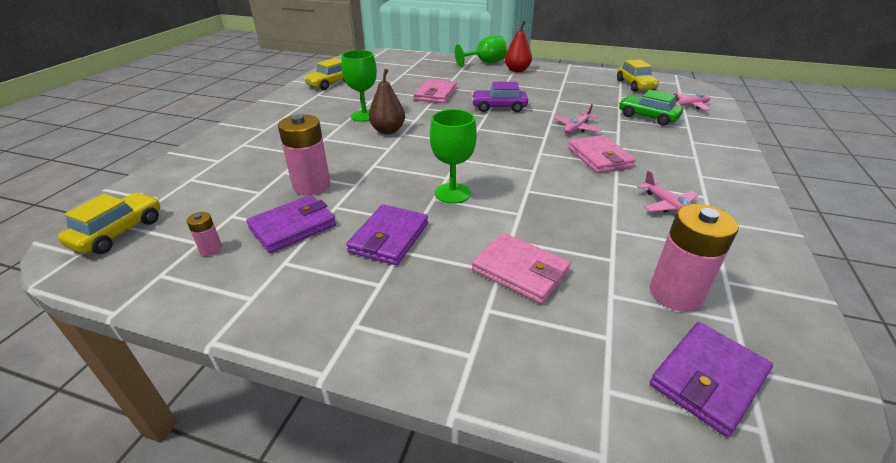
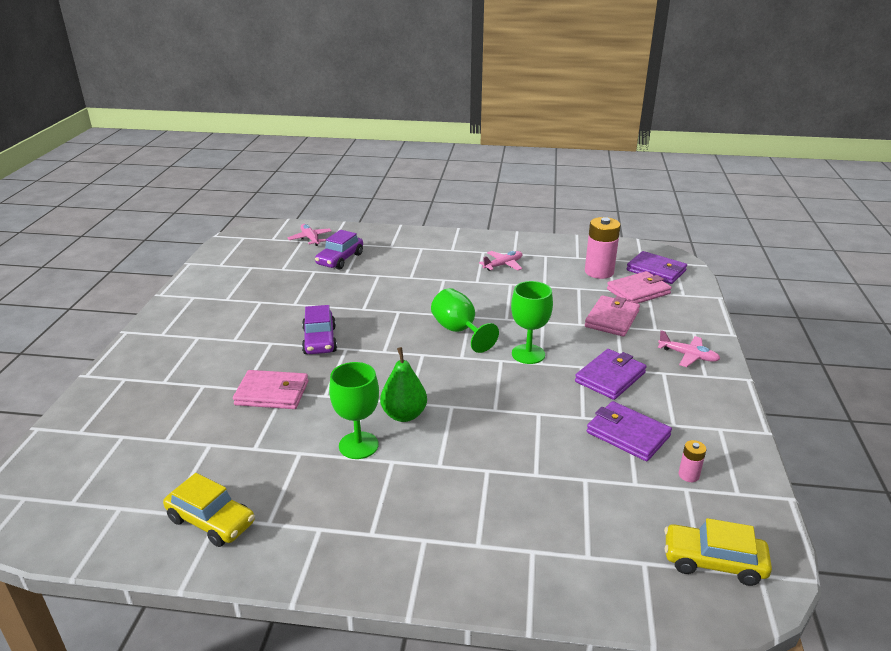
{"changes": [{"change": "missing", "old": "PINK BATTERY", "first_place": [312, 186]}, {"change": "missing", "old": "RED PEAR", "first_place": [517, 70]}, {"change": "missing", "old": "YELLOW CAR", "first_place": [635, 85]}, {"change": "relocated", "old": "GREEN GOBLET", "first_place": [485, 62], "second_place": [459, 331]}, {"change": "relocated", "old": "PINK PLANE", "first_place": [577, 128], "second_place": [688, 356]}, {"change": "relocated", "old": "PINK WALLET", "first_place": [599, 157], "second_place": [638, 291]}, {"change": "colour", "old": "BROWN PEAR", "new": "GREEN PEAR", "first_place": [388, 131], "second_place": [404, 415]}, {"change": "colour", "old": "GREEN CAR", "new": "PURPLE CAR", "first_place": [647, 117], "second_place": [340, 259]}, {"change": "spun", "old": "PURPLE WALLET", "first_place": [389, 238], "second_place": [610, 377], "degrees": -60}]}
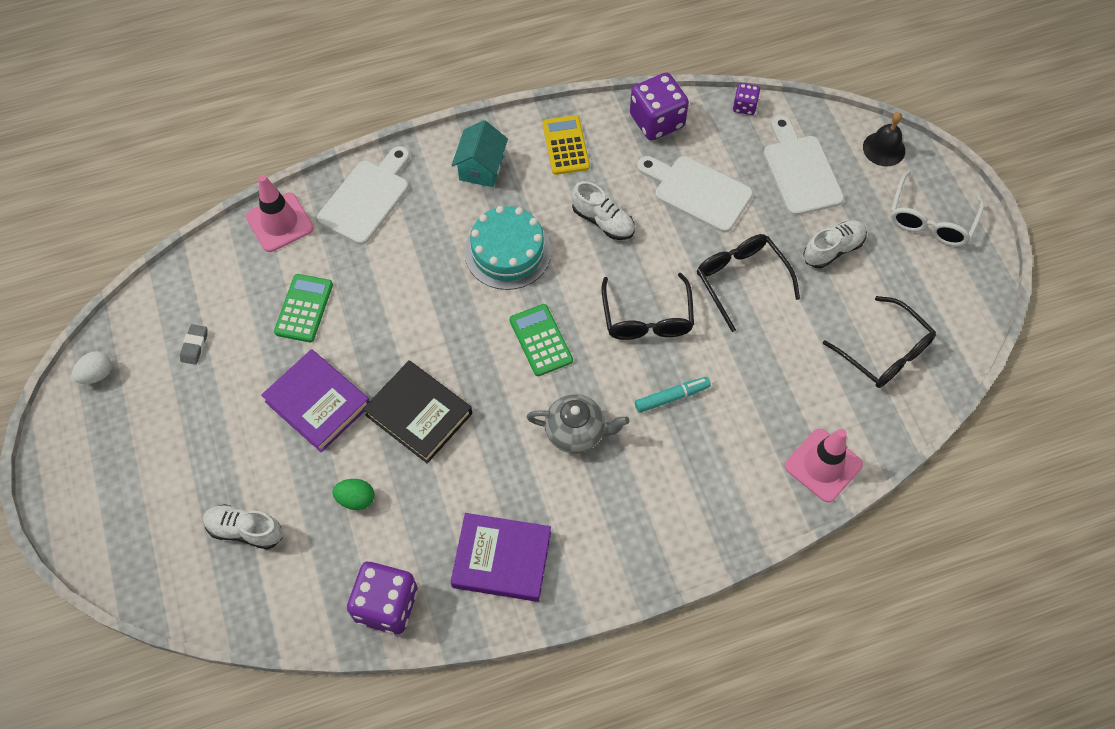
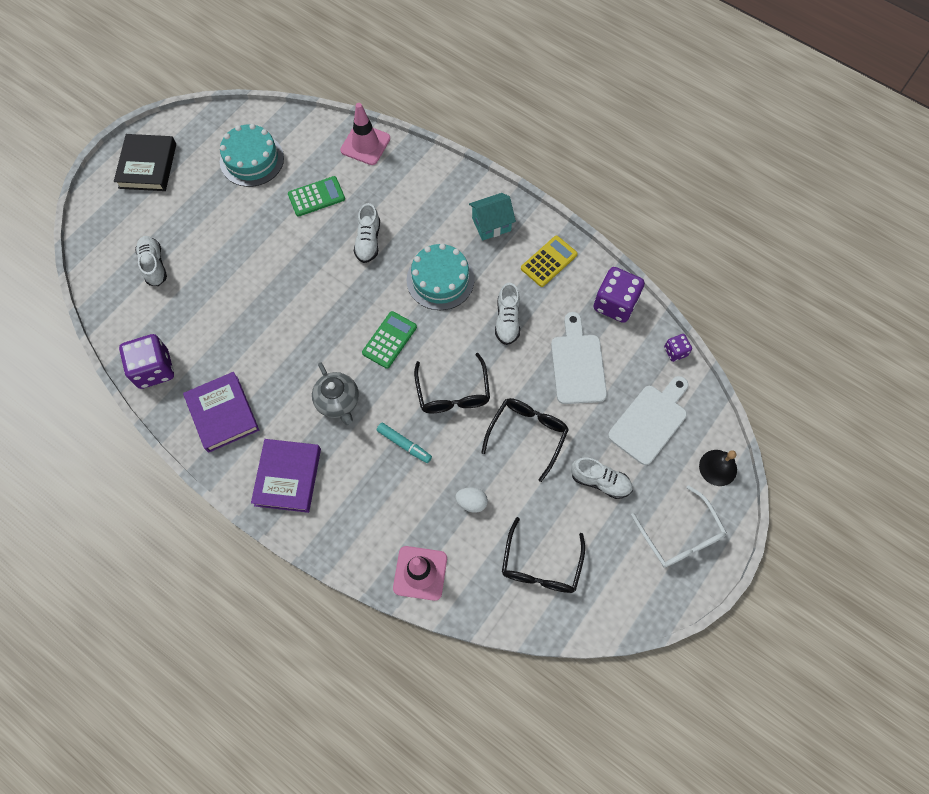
{"changes": [{"change": "missing", "old": "WHITE CUTTING BOARD", "first_place": [367, 198]}, {"change": "missing", "old": "GREEN EGG", "first_place": [356, 499]}, {"change": "appeared", "new": "WHITE SHOE", "second_place": [368, 241]}, {"change": "relocated", "old": "WHITE EGG", "first_place": [97, 374], "second_place": [471, 502]}, {"change": "relocated", "old": "PURPLE BOOK", "first_place": [318, 403], "second_place": [288, 477]}, {"change": "relocated", "old": "BLACK BOOK", "first_place": [419, 414], "second_place": [148, 166]}, {"change": "exchanged", "old": "GREY ERASER", "new": "TURQUOISE CAKE", "first_place": [194, 346], "second_place": [252, 159]}, {"change": "spun", "old": "BLACK GLASSES", "first_place": [647, 318], "second_place": [453, 393], "degrees": -60}, {"change": "spun", "old": "WHITE GLASSES", "first_place": [930, 220], "second_place": [680, 536], "degrees": -105}]}
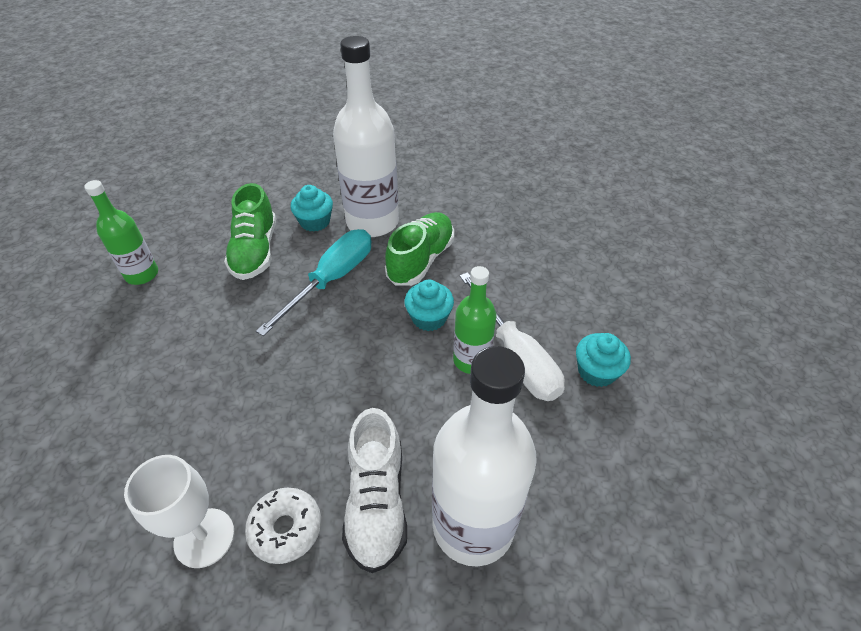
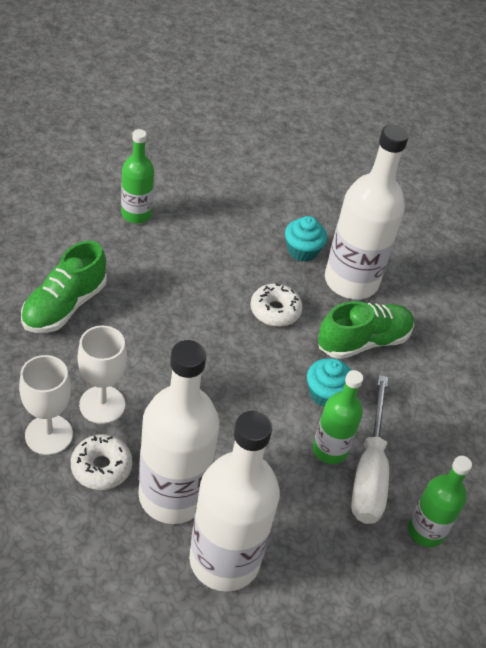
{"changes": [{"change": "appeared", "new": "WHITE GOBLET", "second_place": [102, 404]}, {"change": "relocated", "old": "GREEN SHOE", "first_place": [255, 251], "second_place": [64, 306]}, {"change": "exchanged", "old": "TURQUOISE SCREWDRIVER", "new": "WHITE DONUT", "first_place": [332, 280], "second_place": [275, 311]}, {"change": "exchanged", "old": "WHITE SHOE", "new": "WHITE BOTTLE", "first_place": [376, 502], "second_place": [172, 495]}, {"change": "exchanged", "old": "TURQUOISE CUPCAKE", "new": "GREEN BOTTLE", "first_place": [596, 371], "second_place": [425, 531]}]}
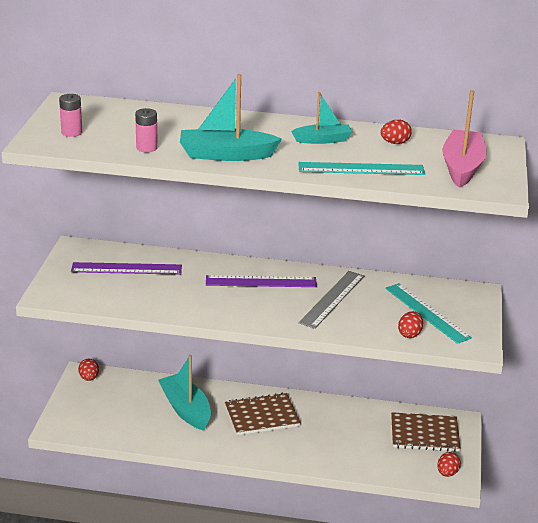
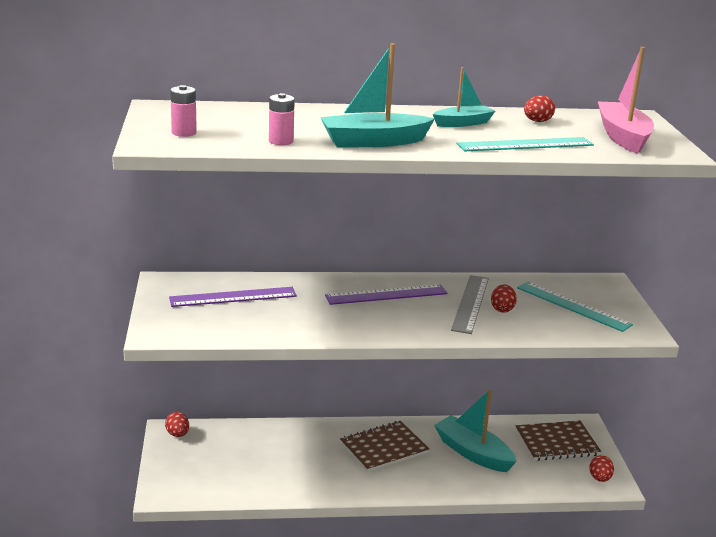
{"changes": [{"change": "relocated", "old": "TURQUOISE BOAT", "first_place": [186, 409], "second_place": [473, 453]}, {"change": "relocated", "old": "RED EGG", "first_place": [409, 334], "second_place": [502, 309]}]}
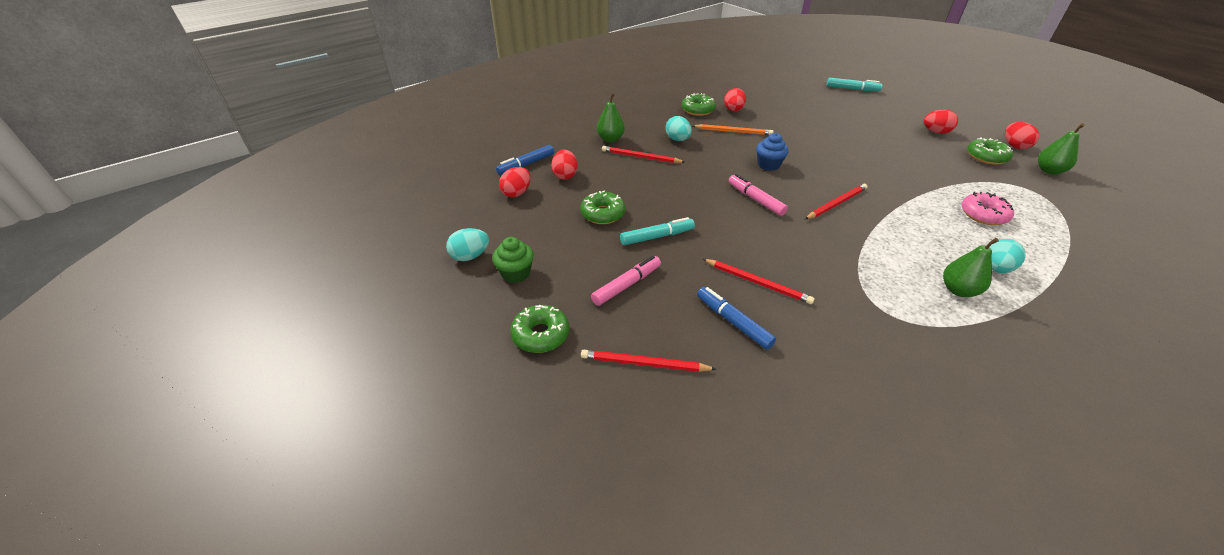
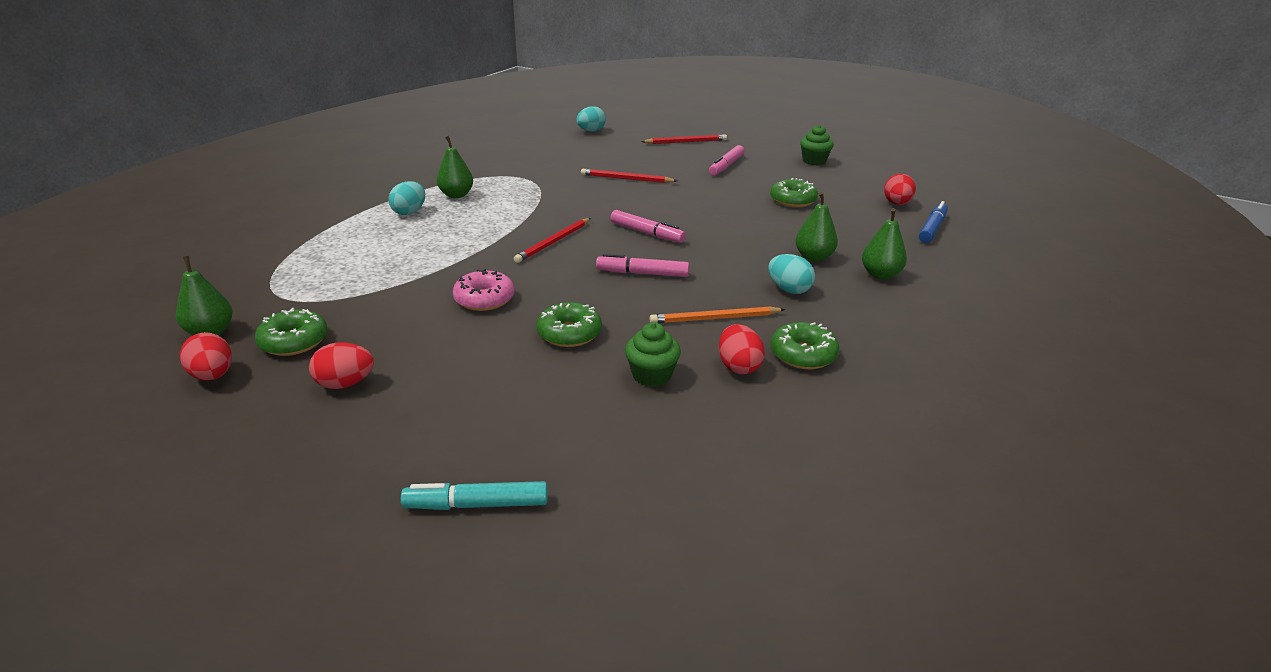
{"changes": [{"change": "missing", "old": "RED EGG", "first_place": [565, 175]}, {"change": "missing", "old": "TURQUOISE MARKER", "first_place": [657, 237]}, {"change": "missing", "old": "BLUE MARKER", "first_place": [733, 322]}, {"change": "appeared", "new": "GREEN CUPCAKE", "second_place": [652, 375]}, {"change": "relocated", "old": "TURQUOISE EGG", "first_place": [470, 256], "second_place": [591, 131]}, {"change": "relocated", "old": "GREEN DONUT", "first_place": [541, 334], "second_place": [569, 333]}, {"change": "relocated", "old": "PINK DONUT", "first_place": [983, 215], "second_place": [484, 299]}, {"change": "exchanged", "old": "RED PENCIL", "new": "GREEN PEAR", "first_place": [641, 157], "second_place": [813, 257]}, {"change": "exchanged", "old": "BLUE CUPCAKE", "new": "PINK MARKER", "first_place": [768, 165], "second_place": [642, 273]}]}
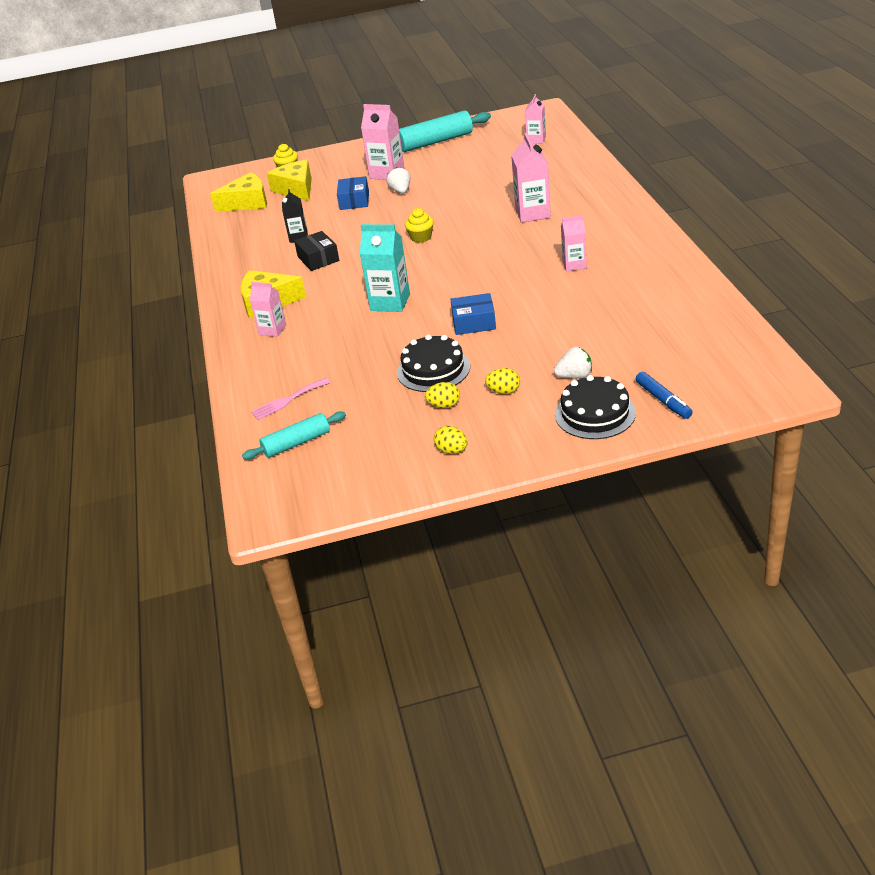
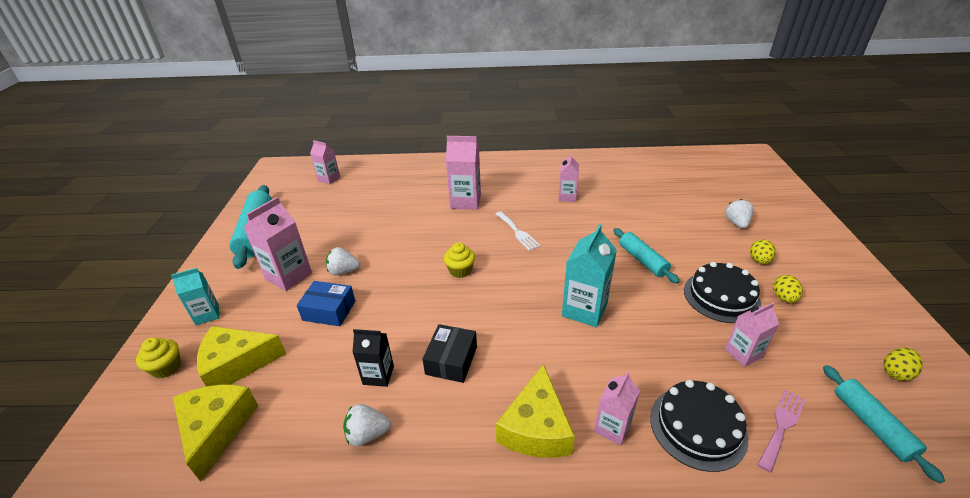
{"changes": [{"change": "missing", "old": "BLUE MARKER", "first_place": [663, 400]}, {"change": "appeared", "new": "TURQUOISE CARTON", "second_place": [207, 314]}, {"change": "appeared", "new": "WHITE STRAWBERRY", "second_place": [367, 434]}, {"change": "appeared", "new": "WHITE FORK", "second_place": [517, 232]}, {"change": "appeared", "new": "PINK CARTON", "second_place": [743, 353]}, {"change": "relocated", "old": "YELLOW EGG", "first_place": [452, 451], "second_place": [896, 372]}, {"change": "relocated", "old": "BLACK CAKE", "first_place": [595, 413], "second_place": [697, 427]}, {"change": "exchanged", "old": "BLUE BOX", "new": "TURQUOISE ROLLING PIN", "first_place": [474, 323], "second_place": [642, 260]}, {"change": "spun", "old": "PINK FORK", "first_place": [287, 400], "second_place": [782, 426], "degrees": -120}, {"change": "spun", "old": "BLACK BOX", "first_place": [318, 259], "second_place": [451, 360], "degrees": -60}]}
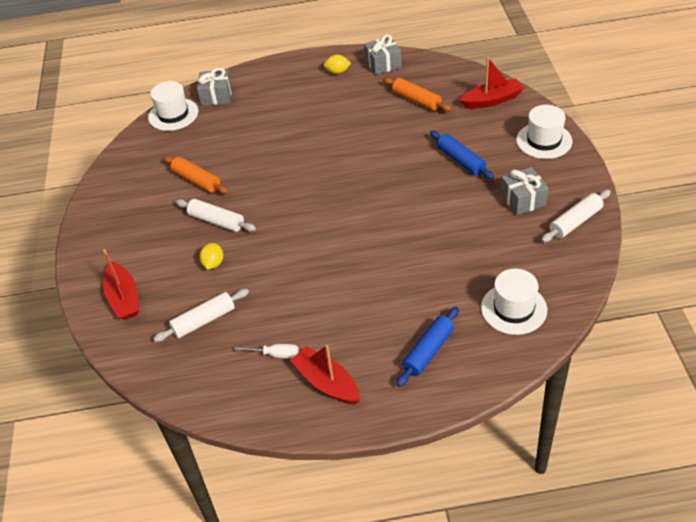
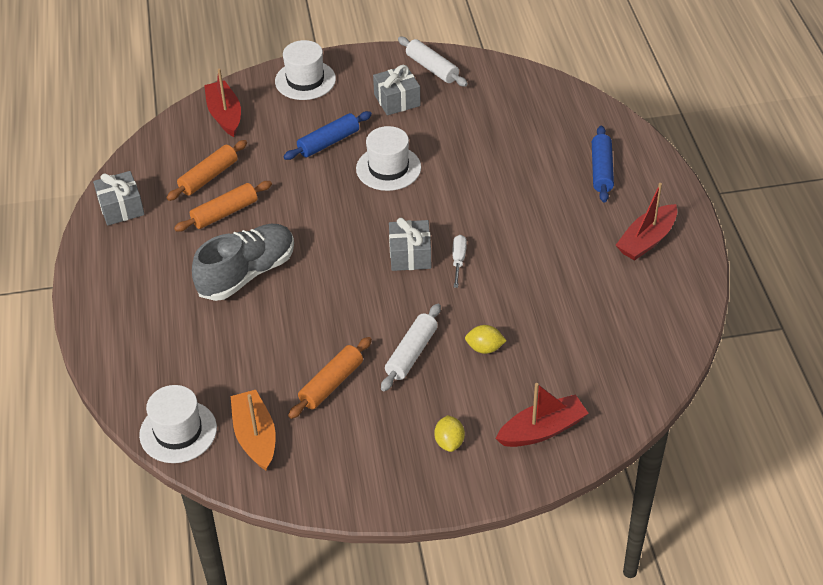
{"changes": [{"change": "missing", "old": "WHITE ROLLING PIN", "first_place": [204, 321]}, {"change": "appeared", "new": "ORANGE ROLLING PIN", "second_place": [224, 213]}, {"change": "appeared", "new": "GREY SHOE", "second_place": [247, 273]}, {"change": "appeared", "new": "ORANGE BOAT", "second_place": [255, 436]}, {"change": "relocated", "old": "GREY GIFT", "first_place": [216, 96], "second_place": [410, 255]}, {"change": "relocated", "old": "WHITE SCREWDRIVER", "first_place": [275, 354], "second_place": [458, 260]}, {"change": "relocated", "old": "YELLOW LEMON", "first_place": [337, 72], "second_place": [449, 442]}, {"change": "relocated", "old": "WHITE HAT", "first_place": [513, 308], "second_place": [388, 168]}, {"change": "spun", "old": "BLUE ROLLING PIN", "first_place": [428, 351], "second_place": [601, 170], "degrees": 60}]}
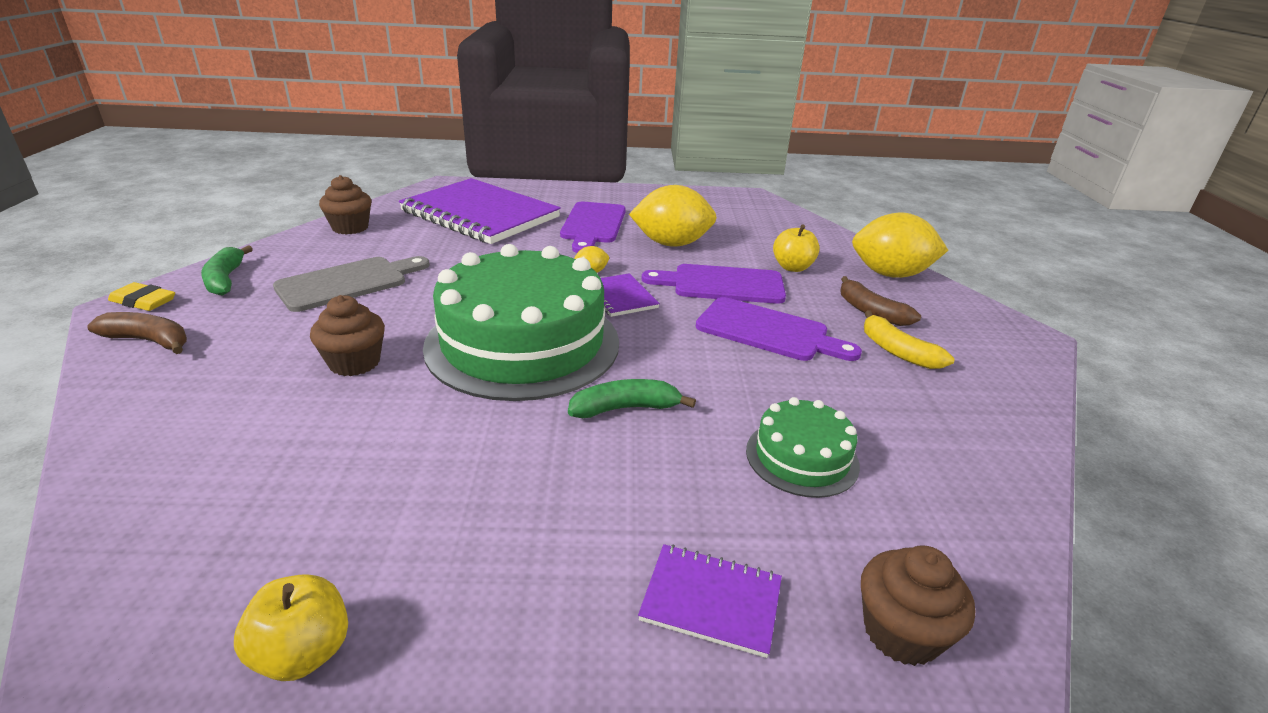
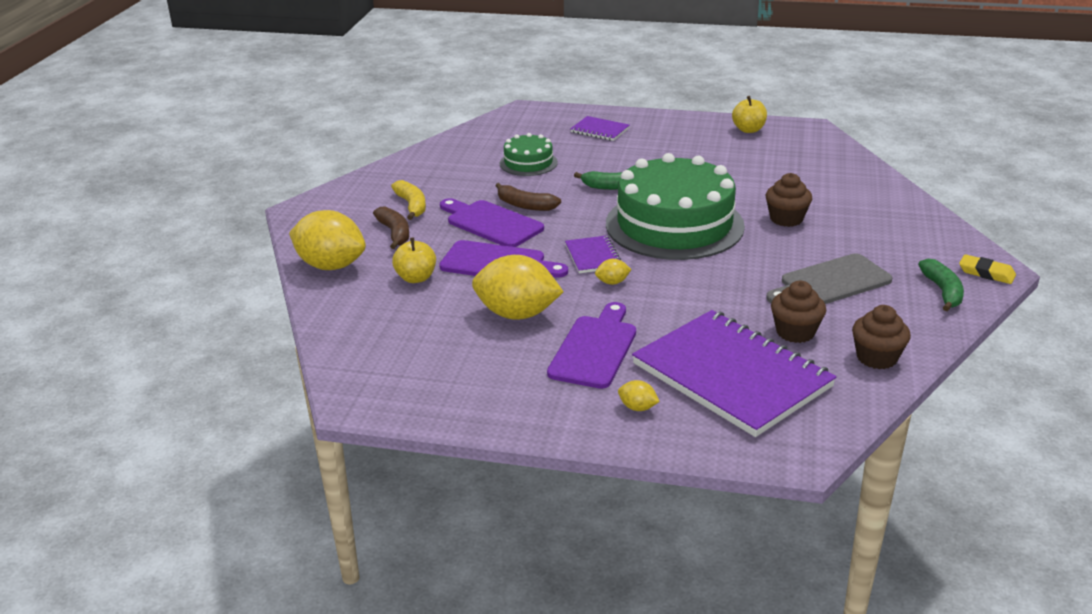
{"changes": [{"change": "appeared", "new": "YELLOW LEMON", "second_place": [637, 407]}, {"change": "relocated", "old": "BROWN BANANA", "first_place": [149, 341], "second_place": [525, 205]}, {"change": "relocated", "old": "BROWN CUPCAKE", "first_place": [901, 632], "second_place": [795, 332]}]}
